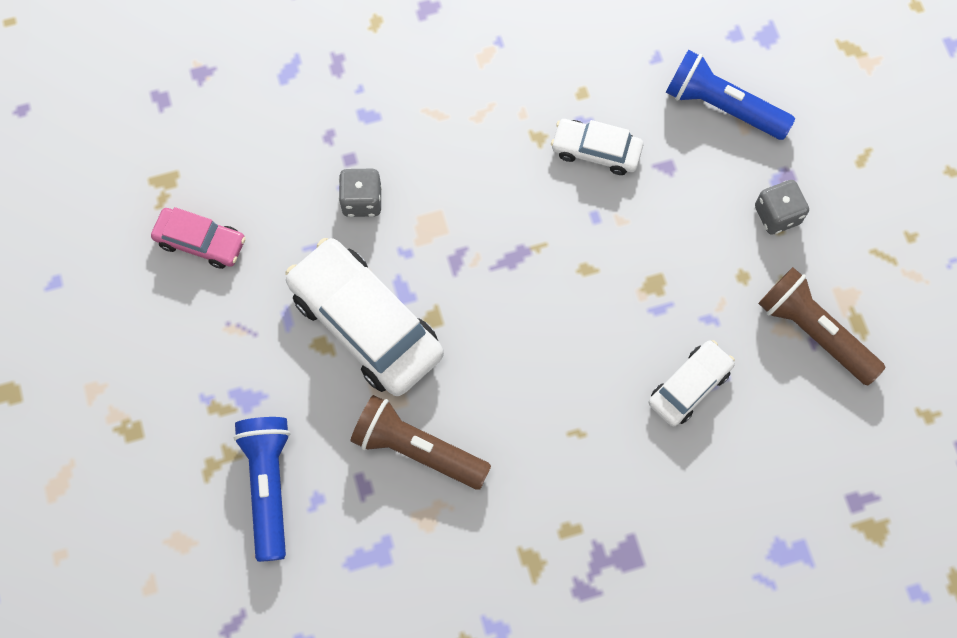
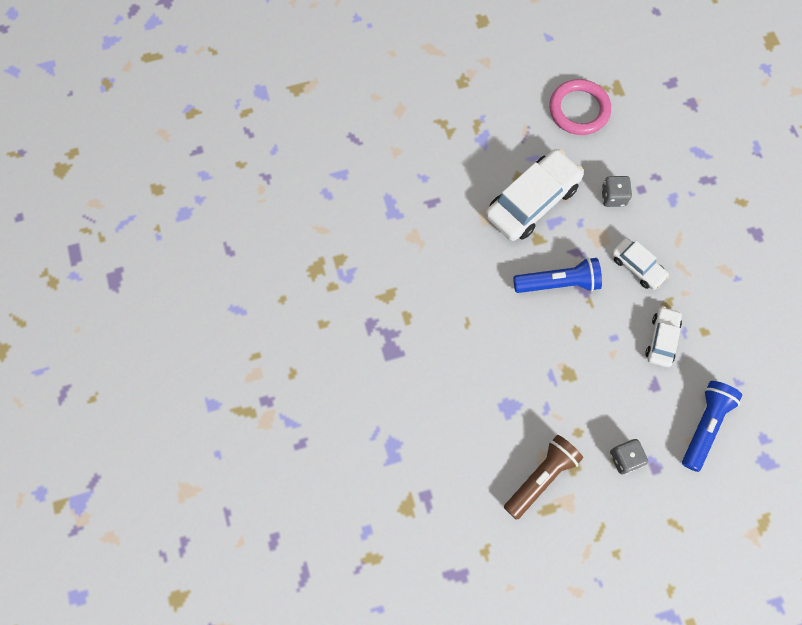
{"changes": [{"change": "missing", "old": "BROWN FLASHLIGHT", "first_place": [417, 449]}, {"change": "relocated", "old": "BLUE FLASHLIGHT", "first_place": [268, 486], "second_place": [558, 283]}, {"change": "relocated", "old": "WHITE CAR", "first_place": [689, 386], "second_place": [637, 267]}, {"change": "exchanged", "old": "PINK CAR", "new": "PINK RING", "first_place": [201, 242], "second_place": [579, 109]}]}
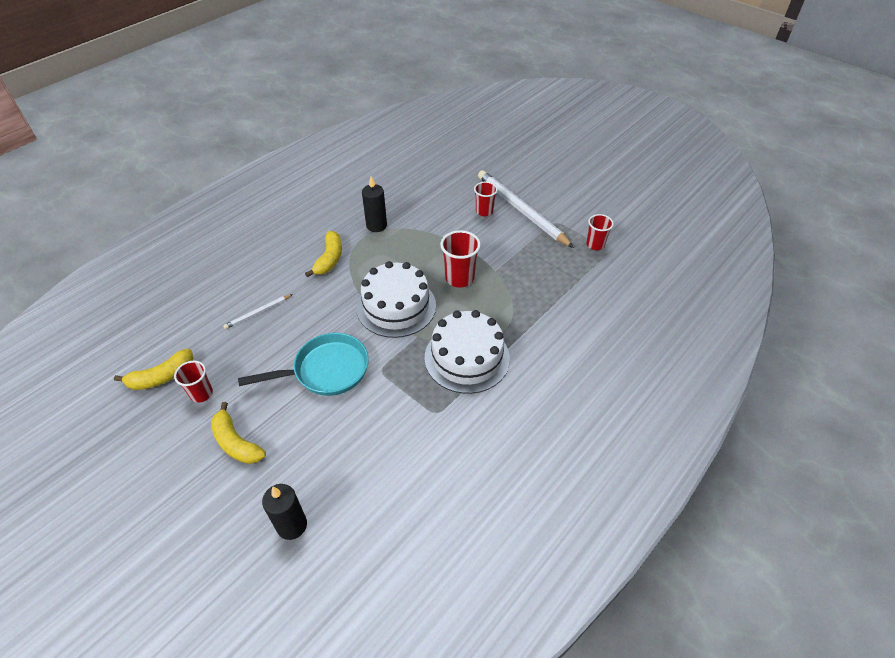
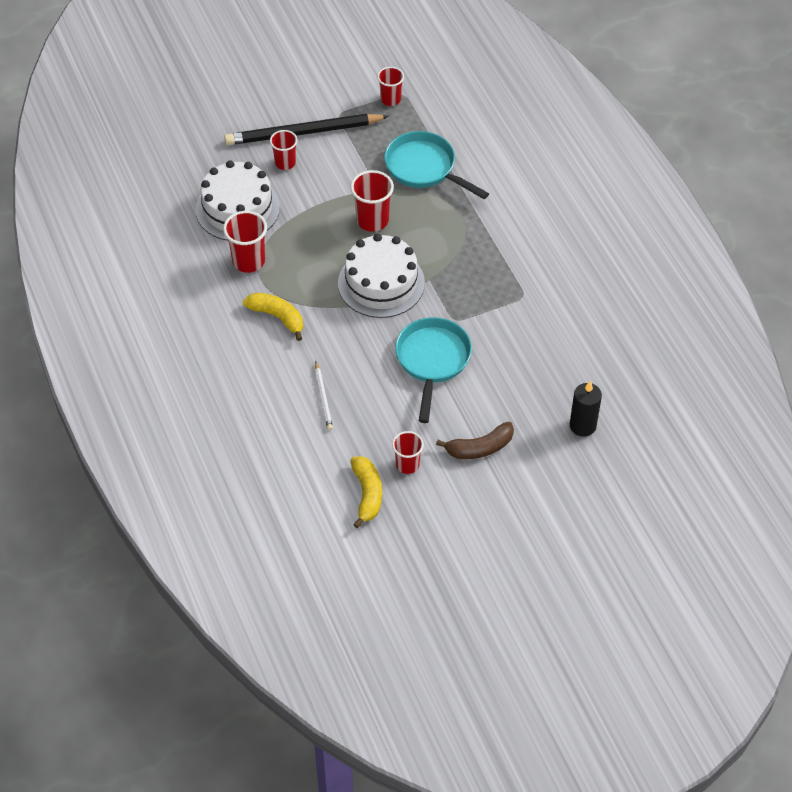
{"changes": [{"change": "appeared", "new": "TURQUOISE PAN", "second_place": [424, 168]}, {"change": "relocated", "old": "WHITE CAKE", "first_place": [467, 358], "second_place": [237, 208]}, {"change": "exchanged", "old": "BLACK CANDLE", "new": "RED CUP", "first_place": [376, 225], "second_place": [248, 261]}, {"change": "colour", "old": "YELLOW BANANA", "new": "BROWN BANANA", "first_place": [236, 442], "second_place": [480, 448]}, {"change": "colour", "old": "WHITE PENCIL", "new": "BLACK PENCIL", "first_place": [521, 210], "second_place": [303, 133]}]}
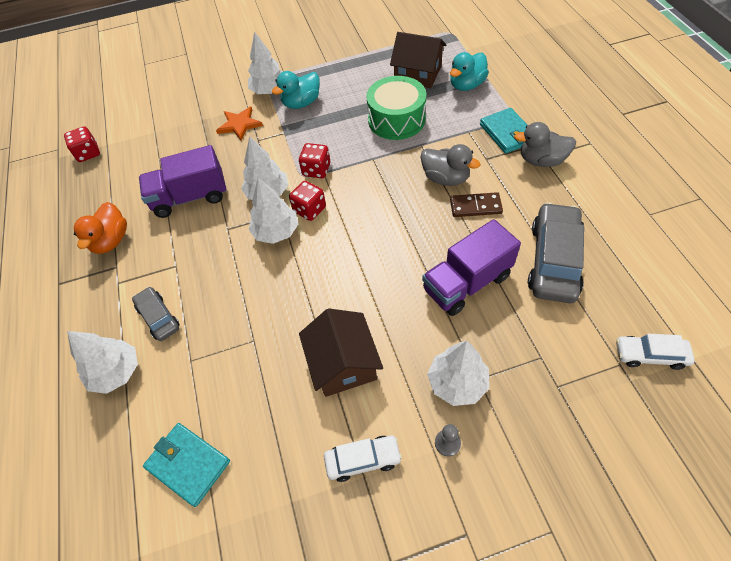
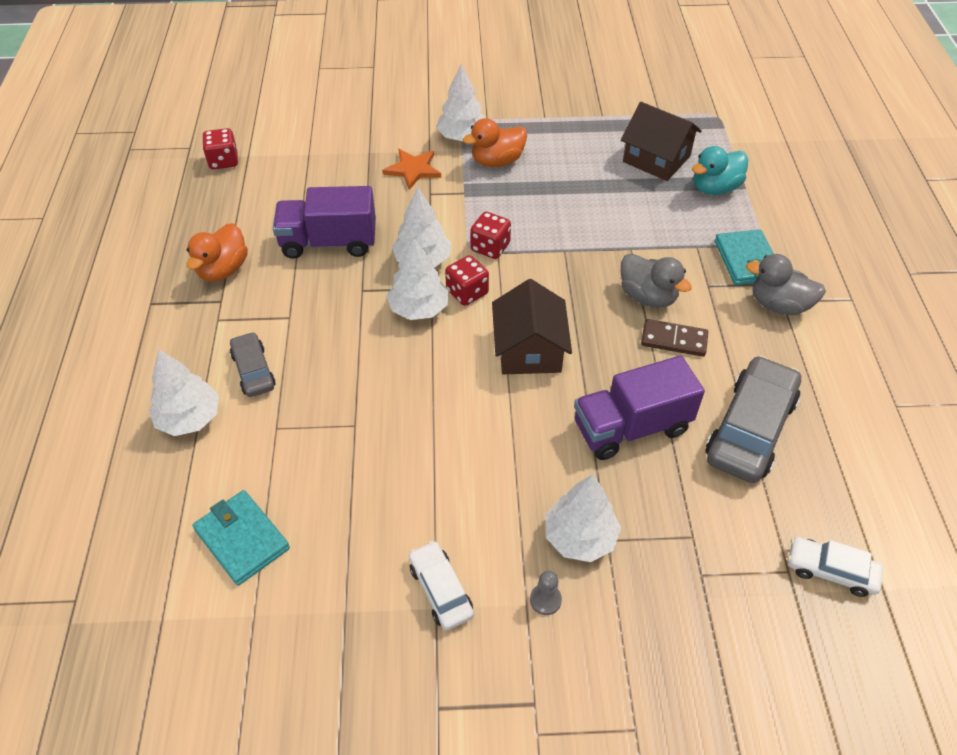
{"changes": [{"change": "missing", "old": "GREEN DRUM", "first_place": [396, 119]}, {"change": "relocated", "old": "BROWN HOUSE", "first_place": [343, 363], "second_place": [529, 349]}, {"change": "colour", "old": "TURQUOISE DUCK", "new": "ORANGE DUCK", "first_place": [301, 103], "second_place": [497, 161]}, {"change": "spun", "old": "WHITE CAR", "first_place": [363, 460], "second_place": [440, 590], "degrees": -120}]}
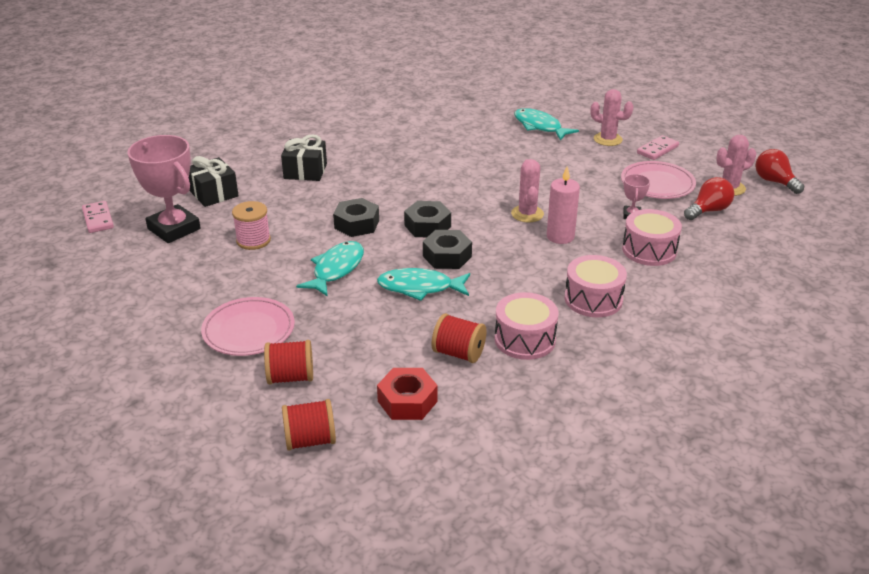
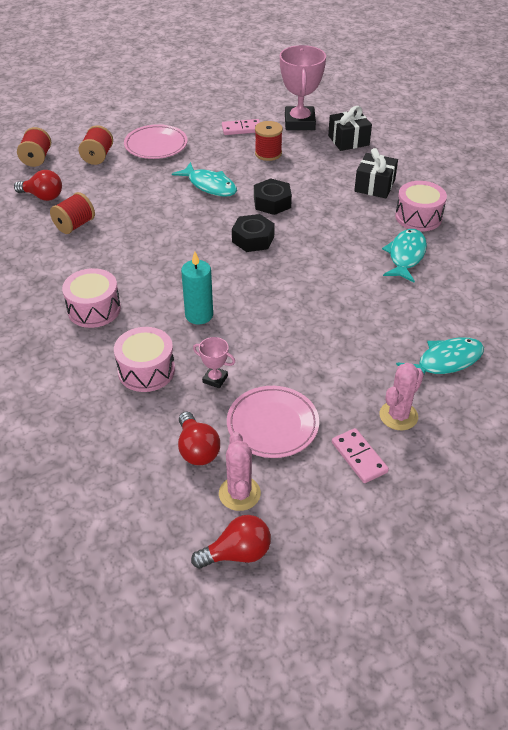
{"changes": [{"change": "missing", "old": "BLACK NUT", "first_place": [447, 256]}, {"change": "missing", "old": "PINK CACTUS", "first_place": [527, 214]}, {"change": "relocated", "old": "PINK DOMINO", "first_place": [98, 219], "second_place": [241, 129]}, {"change": "relocated", "old": "TURQUOISE FISH", "first_place": [419, 288], "second_place": [406, 256]}, {"change": "relocated", "old": "PINK DRUM", "first_place": [524, 339], "second_place": [418, 217]}, {"change": "exchanged", "old": "RED NUT", "new": "RED LIGHT BULB", "first_place": [407, 401], "second_place": [43, 196]}, {"change": "colour", "old": "PINK SPOOL", "new": "RED SPOOL", "first_place": [253, 240], "second_place": [268, 153]}, {"change": "colour", "old": "PINK CANDLE", "new": "TURQUOISE CANDLE", "first_place": [560, 236], "second_place": [199, 315]}, {"change": "spun", "old": "PINK TROPHY", "first_place": [174, 229], "second_place": [299, 123], "degrees": -60}]}
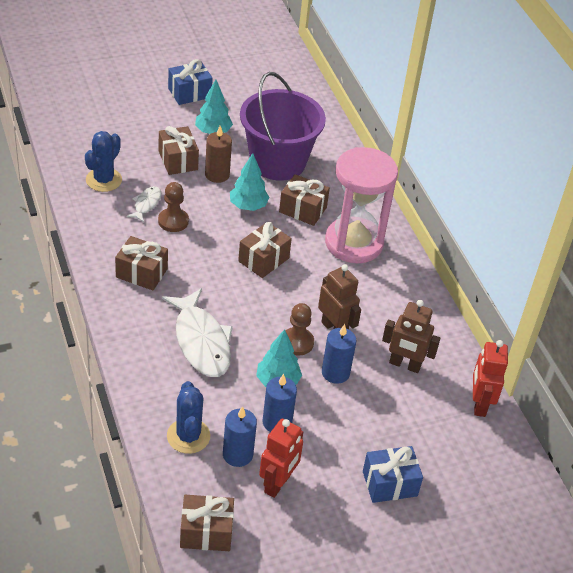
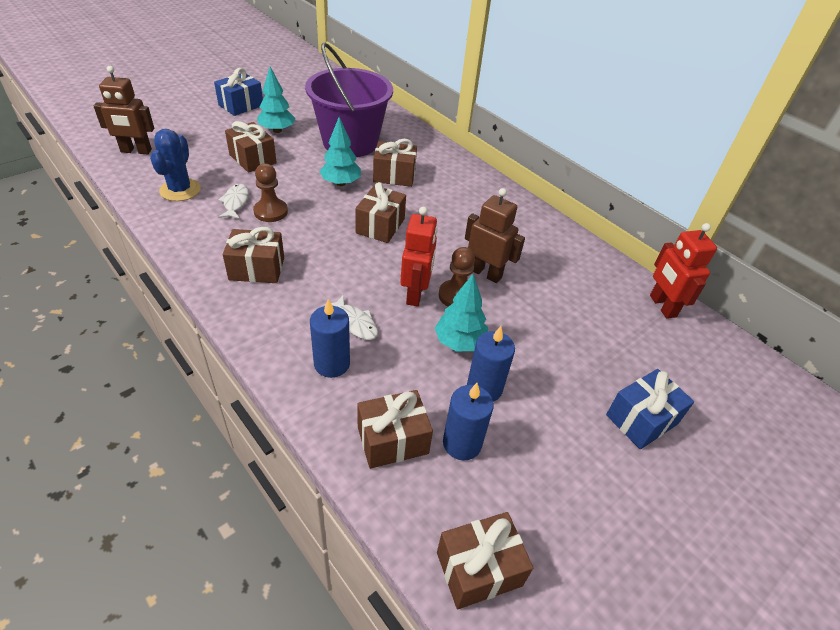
{"changes": [{"change": "missing", "old": "BROWN CANDLE", "first_place": [217, 175]}, {"change": "missing", "old": "PINK HOURGLASS", "first_place": [354, 243]}, {"change": "relocated", "old": "RED ROBOT", "first_place": [278, 483], "second_place": [415, 294]}, {"change": "relocated", "old": "BLUE CANDLE", "first_place": [335, 373], "second_place": [332, 364]}, {"change": "relocated", "old": "BROWN ROBOT", "first_place": [404, 365], "second_place": [136, 151]}, {"change": "exchanged", "old": "BLUE CACTUS", "new": "BROWN GIFT", "first_place": [188, 436], "second_place": [392, 440]}, {"change": "size", "old": "WHITE FISH", "first_place": [201, 341], "second_place": [355, 323], "factor": 0.49}]}
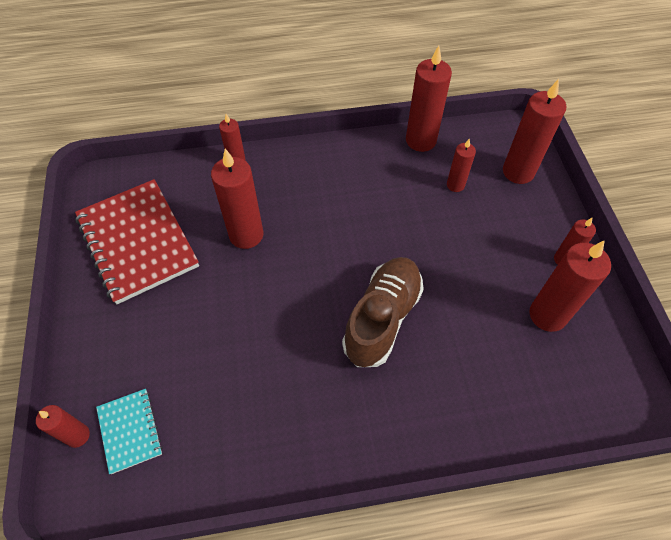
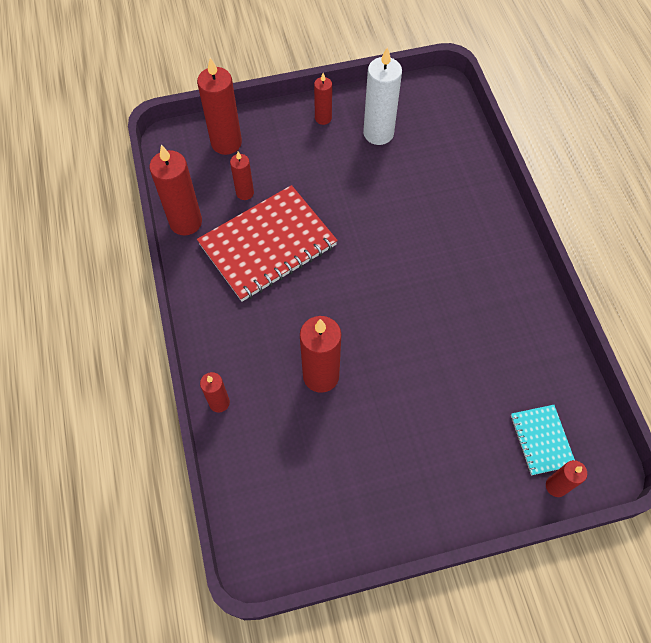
{"changes": [{"change": "missing", "old": "BROWN SHOE", "first_place": [382, 318]}, {"change": "relocated", "old": "RED NOTEBOOK", "first_place": [137, 242], "second_place": [268, 245]}, {"change": "colour", "old": "RED CANDLE", "new": "WHITE CANDLE", "first_place": [547, 315], "second_place": [378, 133]}, {"change": "spun", "old": "TURQUOISE NOTEBOOK", "first_place": [130, 431], "second_place": [541, 440], "degrees": -75}]}
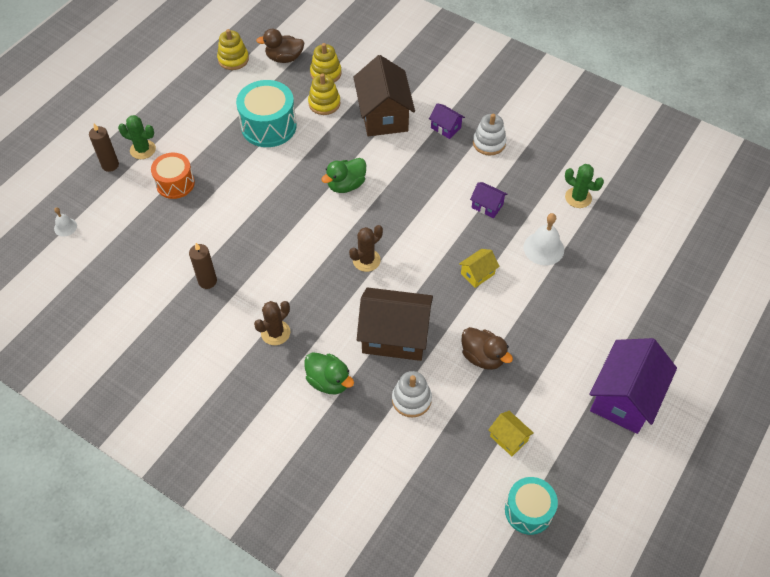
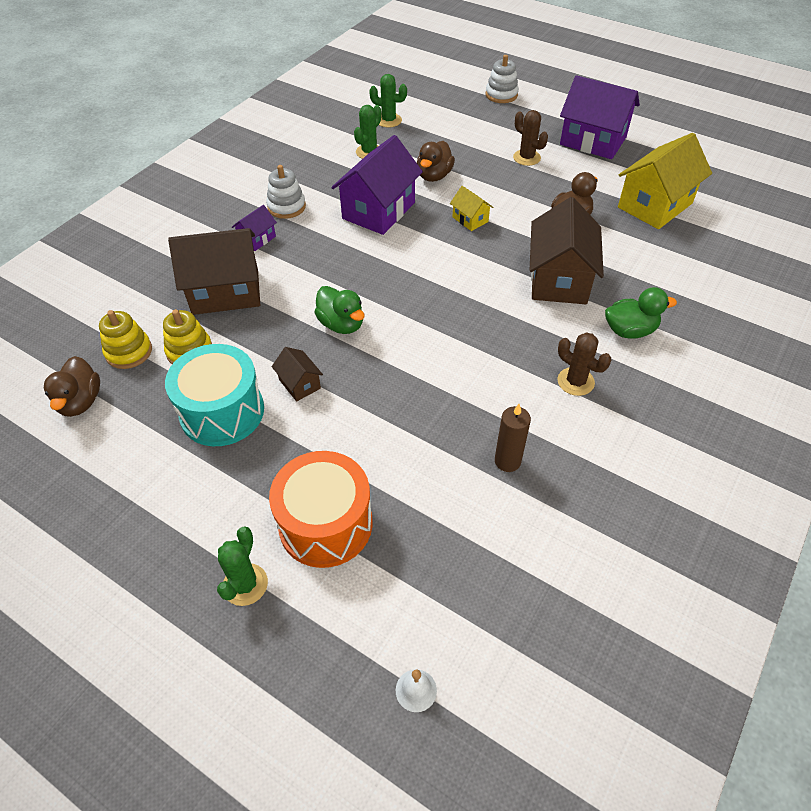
{"changes": [{"change": "missing", "old": "BROWN CANDLE", "first_place": [110, 165]}, {"change": "missing", "old": "YELLOW STACKING TOY", "first_place": [233, 59]}, {"change": "missing", "old": "TURQUOISE DRUM", "first_place": [528, 511]}, {"change": "appeared", "new": "BROWN HOUSE", "second_place": [299, 384]}, {"change": "appeared", "new": "GREEN CACTUS", "second_place": [389, 120]}, {"change": "relocated", "old": "BROWN CACTUS", "first_place": [366, 260], "second_place": [526, 158]}, {"change": "relocated", "old": "WHITE STACKING TOY", "first_place": [411, 399], "second_place": [501, 95]}, {"change": "exchanged", "old": "WHITE BELL", "new": "BROWN DUCK", "first_place": [543, 248], "second_place": [434, 176]}, {"change": "spun", "old": "GREEN DUCK", "first_place": [329, 381], "second_place": [629, 330], "degrees": 45}, {"change": "size", "old": "ORANGE DRUM", "first_place": [175, 183], "second_place": [325, 524], "factor": 1.51}, {"change": "size", "old": "PURPLE HOUSE", "first_place": [487, 206], "second_place": [378, 210], "factor": 2.14}, {"change": "size", "old": "YELLOW HOUSE", "first_place": [508, 438], "second_place": [655, 205], "factor": 2.14}]}
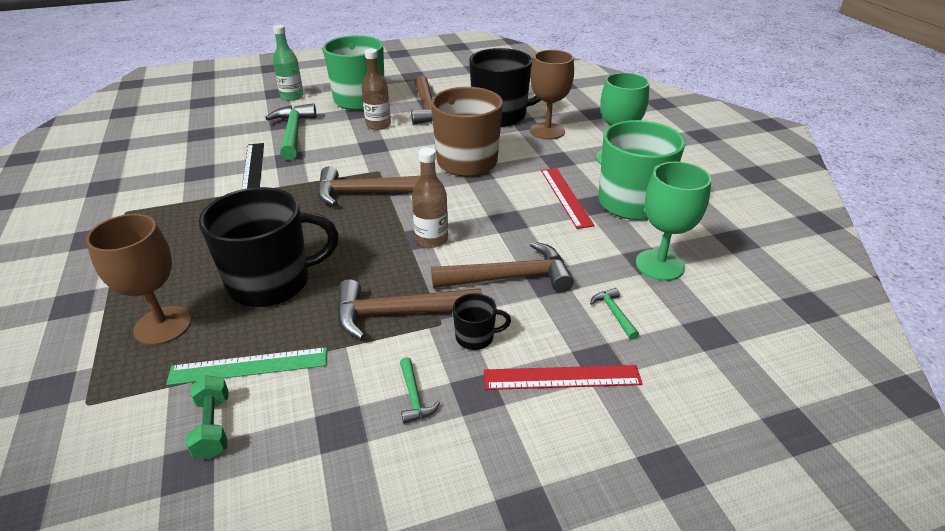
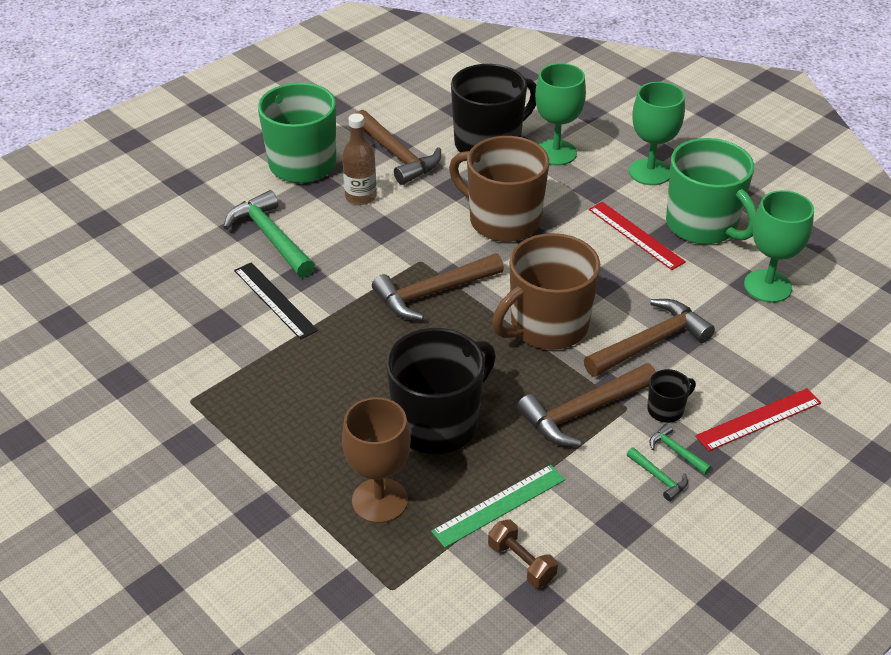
{"changes": [{"change": "missing", "old": "GREEN BOTTLE", "first_place": [292, 96]}, {"change": "relocated", "old": "GREEN HAMMER", "first_place": [614, 313], "second_place": [676, 451]}, {"change": "exchanged", "old": "BROWN BOTTLE", "new": "BROWN MUG", "first_place": [431, 239], "second_place": [547, 326]}, {"change": "colour", "old": "GREEN DUMBBELL", "new": "BROWN DUMBBELL", "first_place": [213, 427], "second_place": [521, 563]}, {"change": "colour", "old": "BROWN GOBLET", "new": "GREEN GOBLET", "first_place": [547, 131], "second_place": [556, 153]}]}
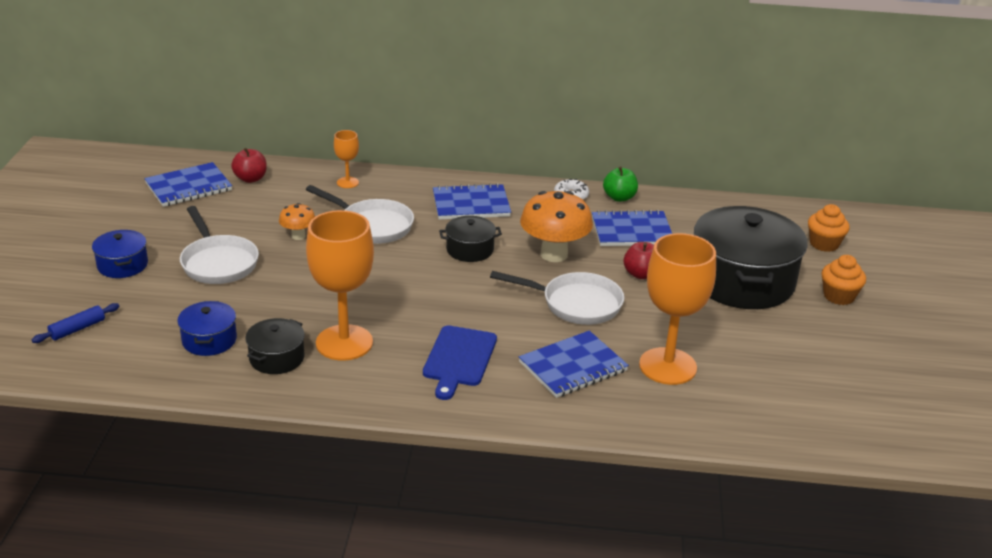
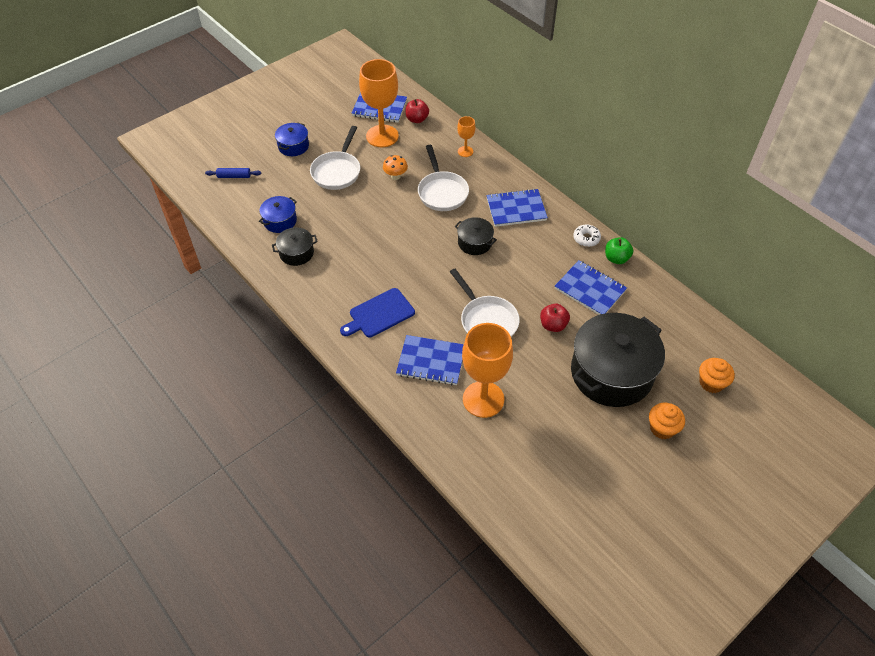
{"changes": [{"change": "missing", "old": "ORANGE MUSHROOM", "first_place": [554, 254]}, {"change": "relocated", "old": "ORANGE GOBLET", "first_place": [344, 343], "second_place": [382, 136]}, {"change": "spun", "old": "BLUE NOTEBOOK", "first_place": [471, 204], "second_place": [516, 209], "degrees": -45}]}
